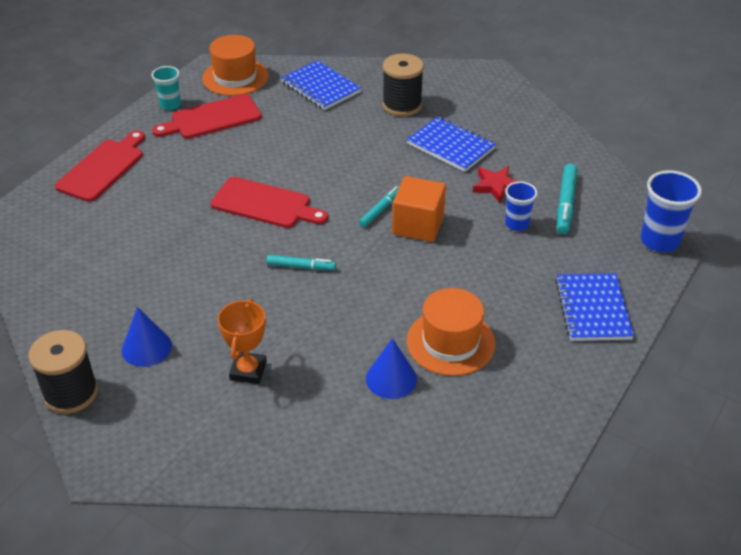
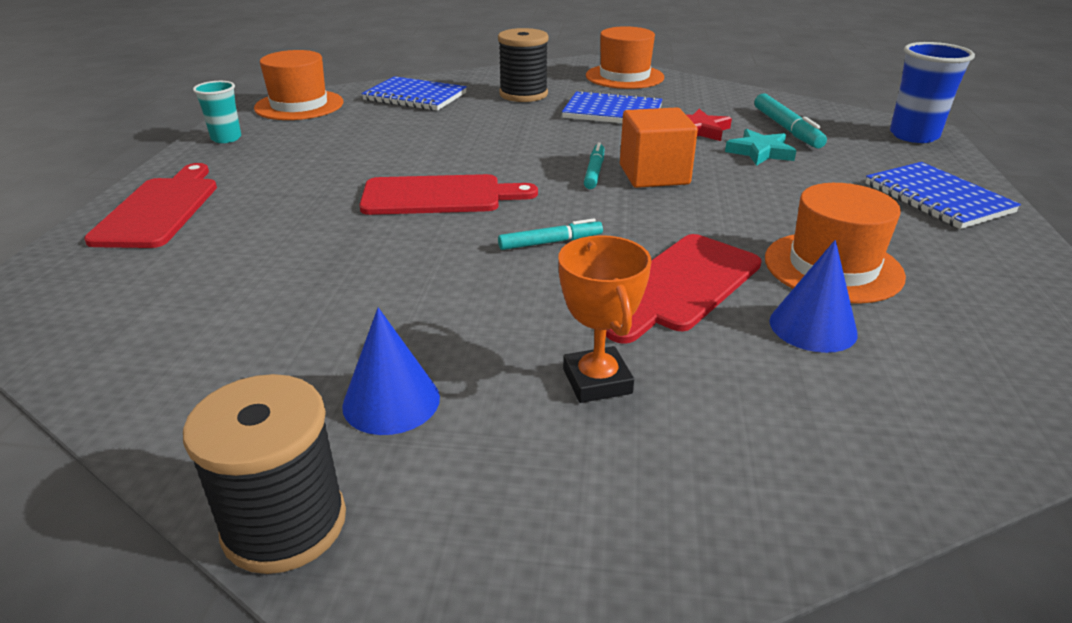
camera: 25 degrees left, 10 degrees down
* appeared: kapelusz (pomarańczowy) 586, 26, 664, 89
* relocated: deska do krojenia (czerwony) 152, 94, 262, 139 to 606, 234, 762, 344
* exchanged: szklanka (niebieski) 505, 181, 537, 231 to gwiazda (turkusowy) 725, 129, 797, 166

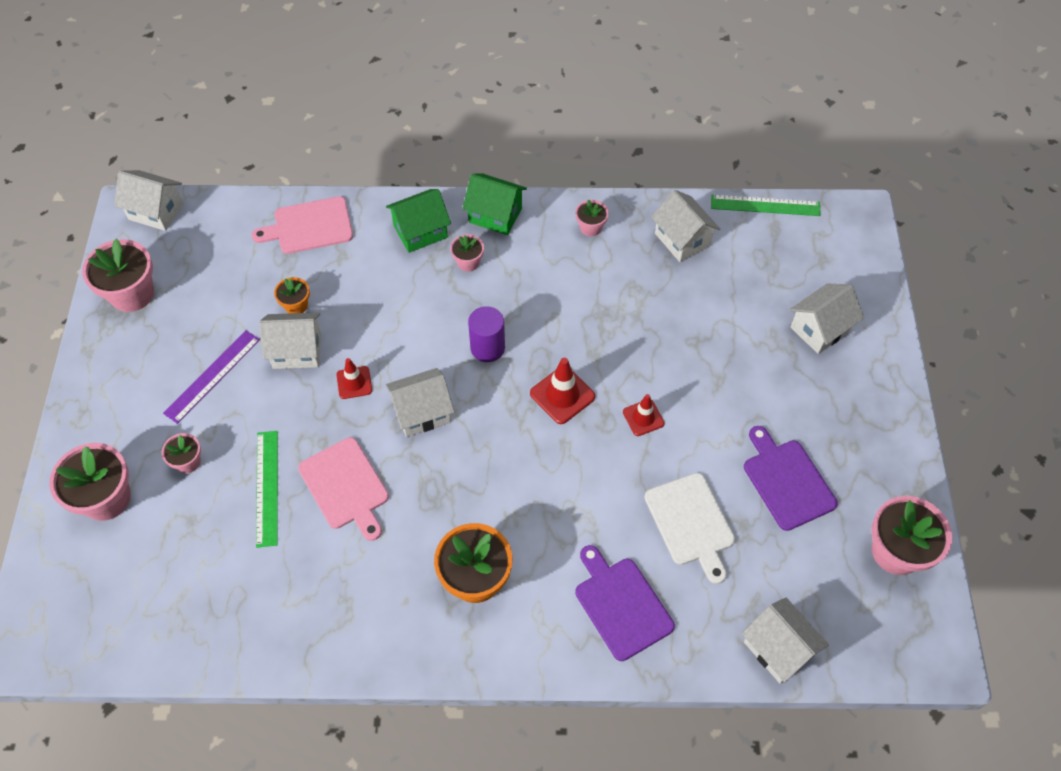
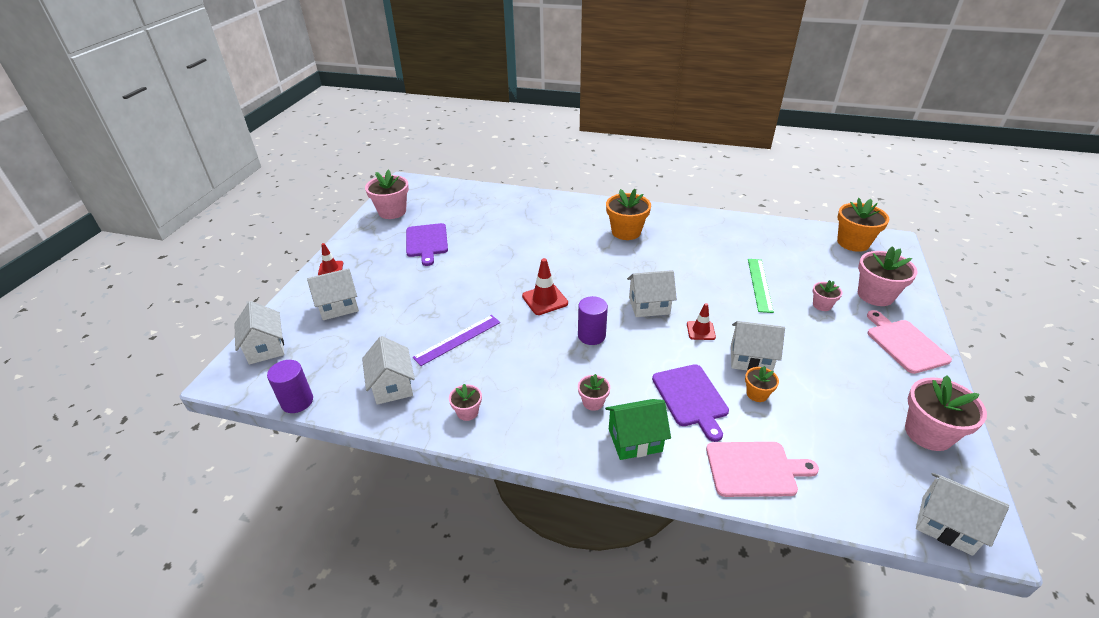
camera: 165 degrees left, 20 degrees down
* relocated: domek (biały) 742, 598, 829, 684 to 234, 301, 284, 365
* exchanged: linijka (zielony) 711, 195, 821, 216 to walec (fioletowy) 267, 360, 313, 413
* relocated: pachołek (czerwony) 623, 394, 665, 436 to 318, 243, 343, 275
* relocated: linijka (fioletowy) 163, 330, 260, 424 to 413, 315, 500, 366
* relocated: deska do krojenia (fioletowy) 575, 545, 675, 661 to 652, 364, 729, 442
* appeared: doniczka (pomarańczowy) 837, 198, 889, 252
* relocated: deska do krojenia (różowy) 298, 437, 389, 541 to 867, 310, 952, 374
* missing: domek (zielony) 462, 173, 527, 235
* missing: deska do krojenia (biały) 644, 473, 735, 584

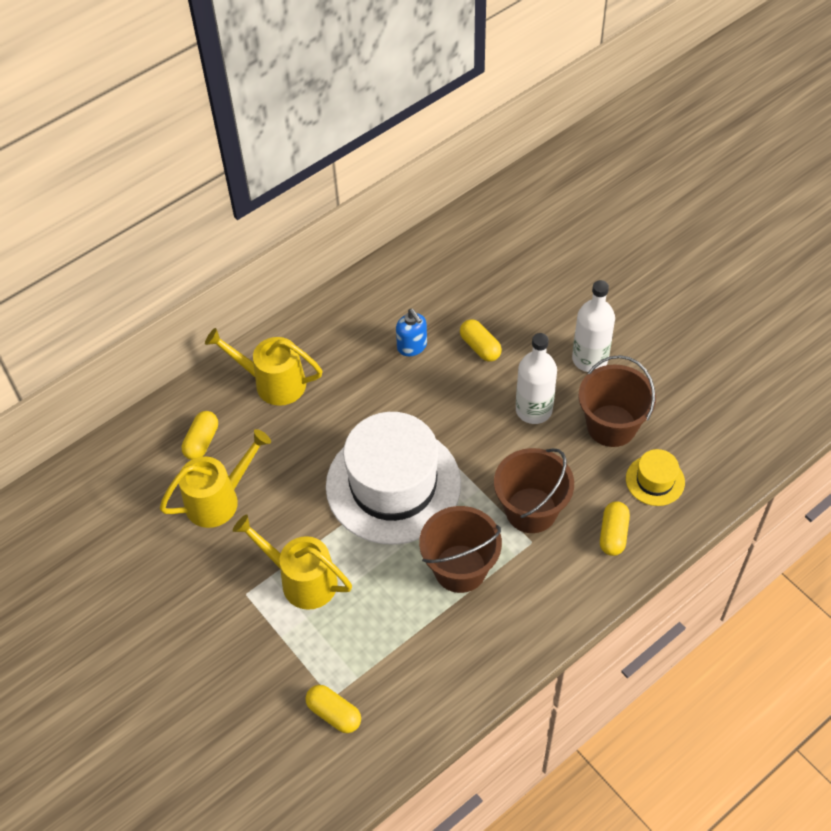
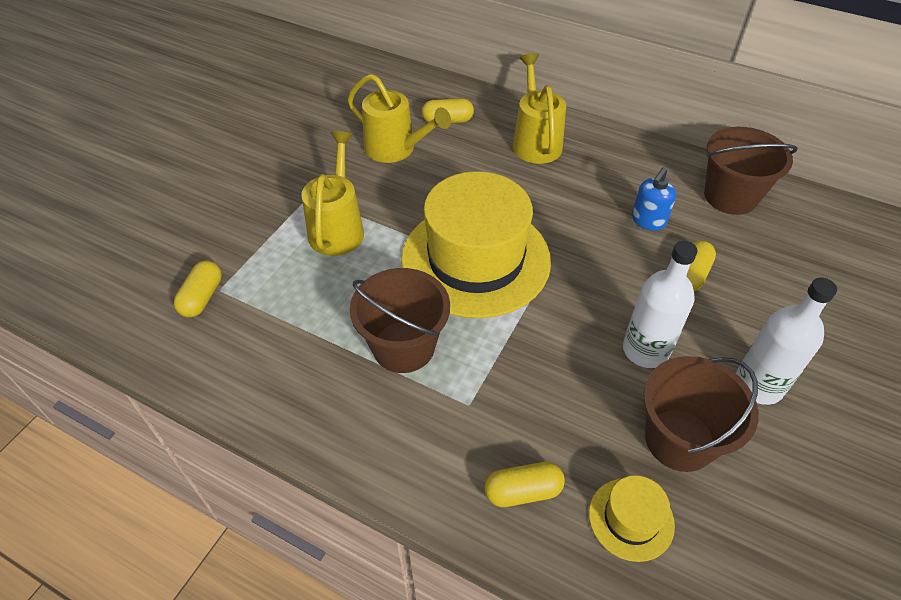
camera: 65 degrees right, 5 degrees down
* colour: kapelusz (biały) 326, 412, 461, 545 to kapelusz (żółty) 401, 171, 551, 318
* relocated: wiadro (brązowy) 494, 448, 574, 533 to 704, 127, 798, 215

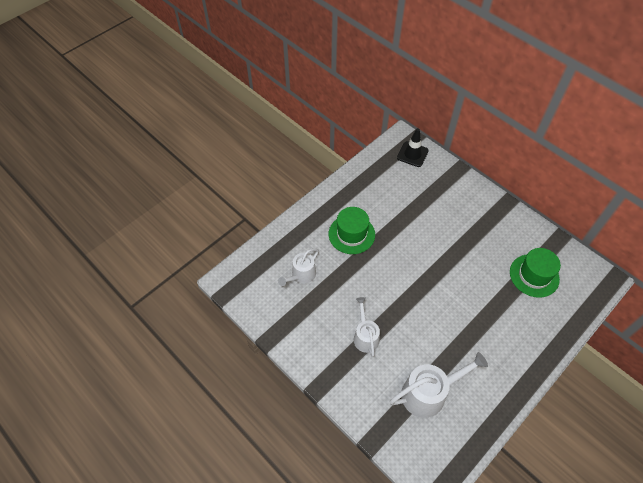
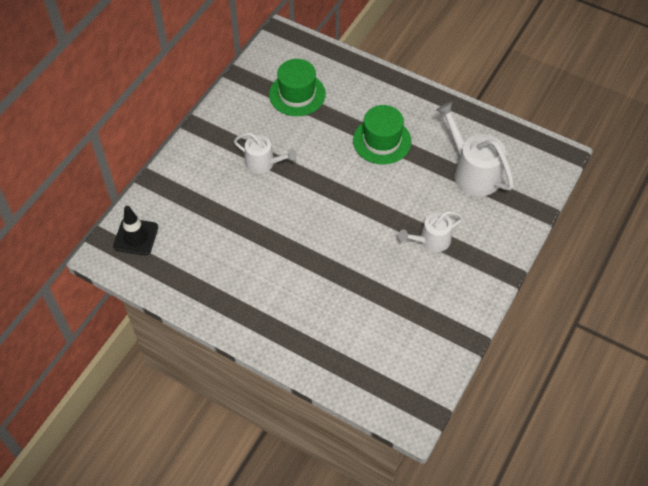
camera: 105 degrees left, 0 degrees up
* relocated: konewka (biały) 278, 248, 319, 286 to 234, 133, 297, 174
* relocated: kapelusz (zielony) 329, 207, 375, 254 to 353, 105, 411, 164

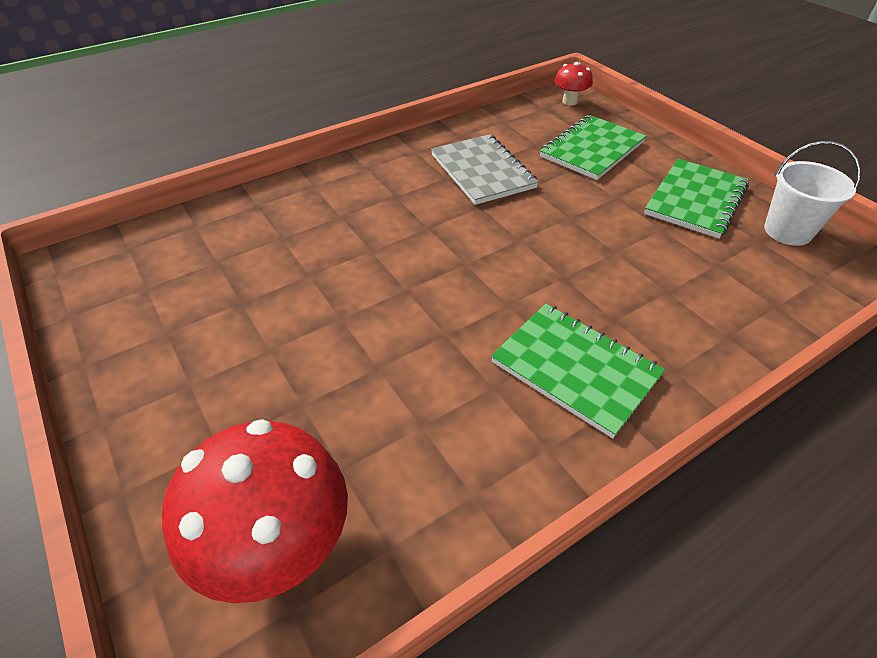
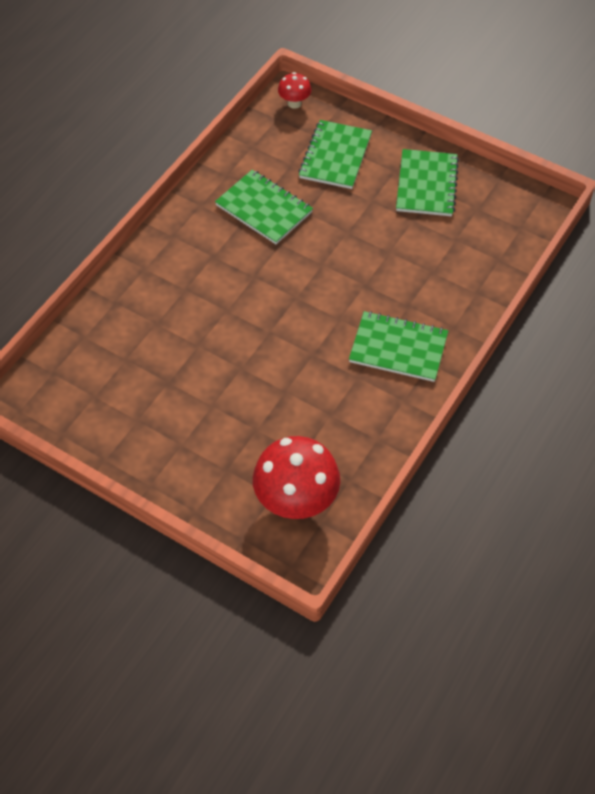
camera: 25 degrees left, 10 degrees up
* colour: zeszyt (szary) 431, 134, 539, 205 to zeszyt (zielony) 215, 170, 313, 244
* missing: wiadro (biały) 764, 141, 861, 246

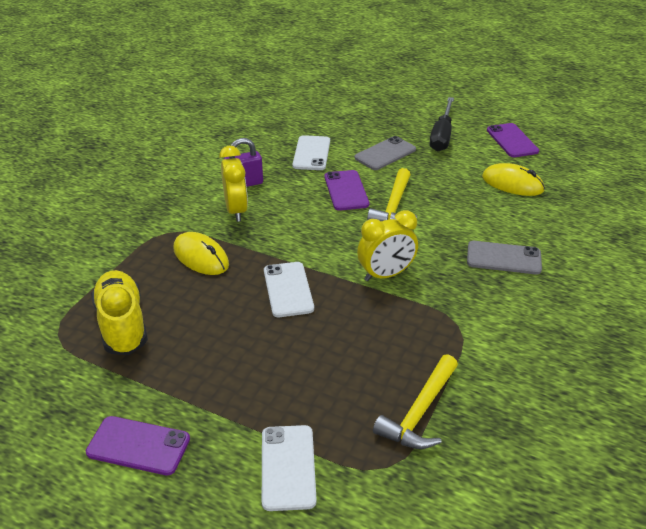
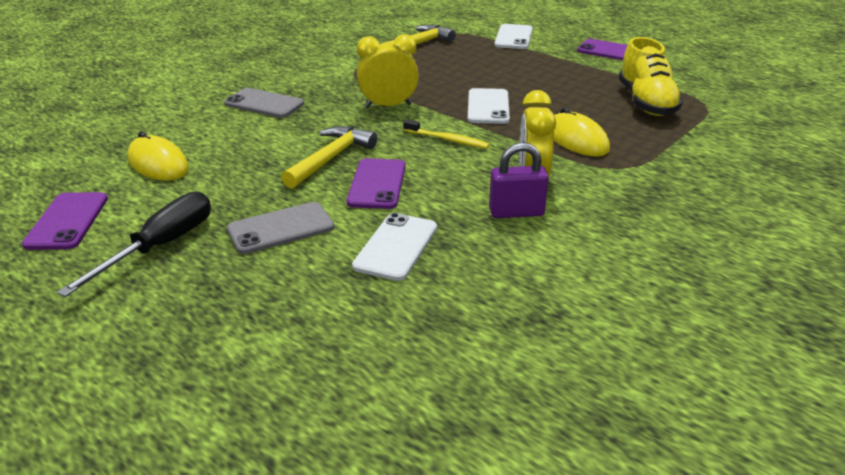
camera: 165 degrees left, 5 degrees down
* appeared: szczoteczka do zębów (żółty) 403, 119, 490, 149

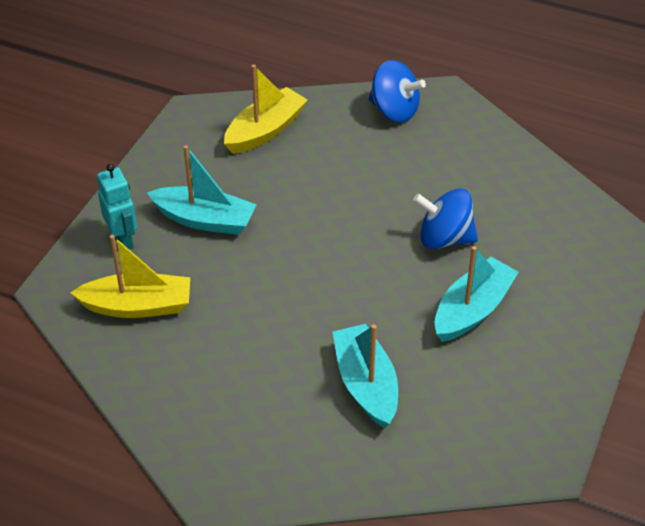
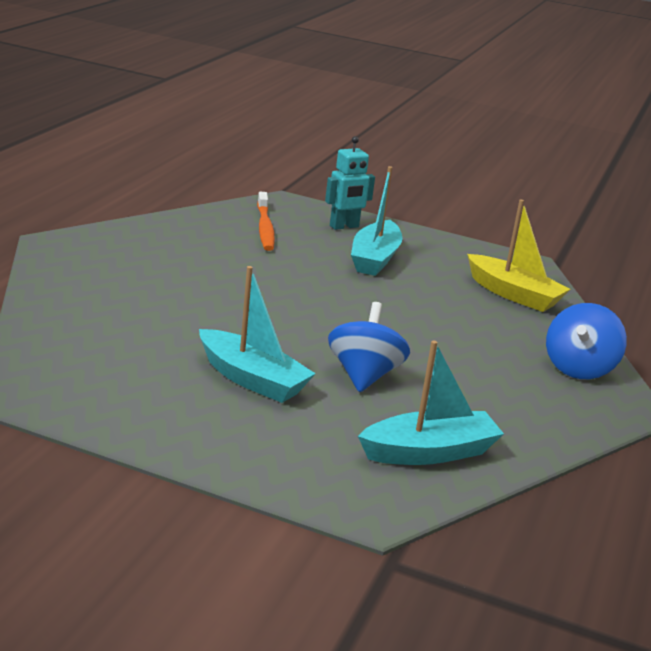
camera: 85 degrees right, 20 degrees down
* exchanged: łódka (żółty) 70, 235, 190, 318 to szczoteczka do zębów (pomarańczowy) 257, 192, 275, 251
* relocated: łódka (turkusowy) 332, 324, 398, 428 to 358, 340, 504, 465

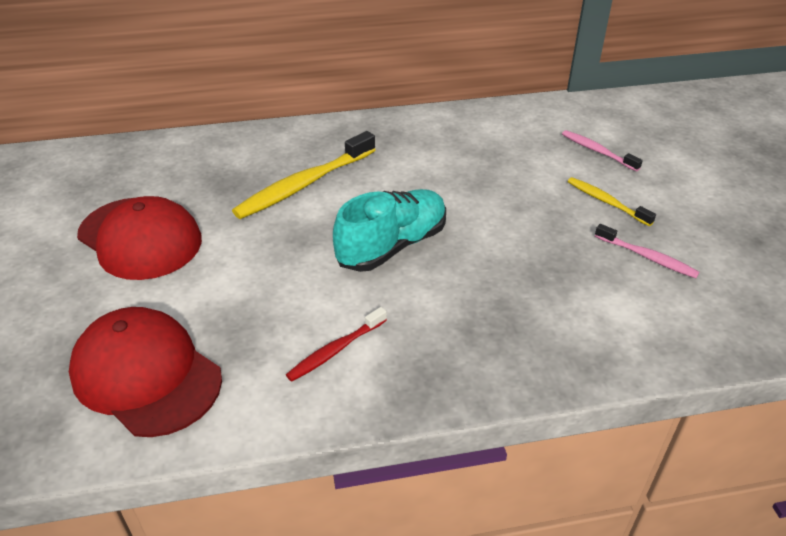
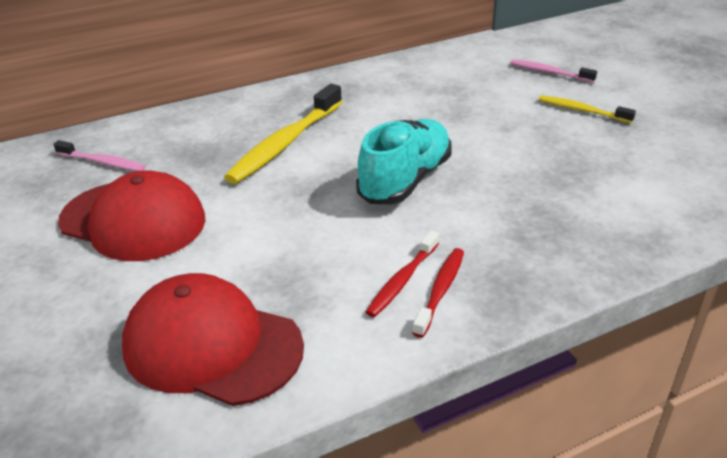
camera: 15 degrees left, 5 degrees down
* relocated: szczoteczka do zębów (różowy) 595, 224, 700, 278 to 53, 140, 146, 171
* appeared: szczoteczka do zębów (czerwony) 412, 248, 464, 338

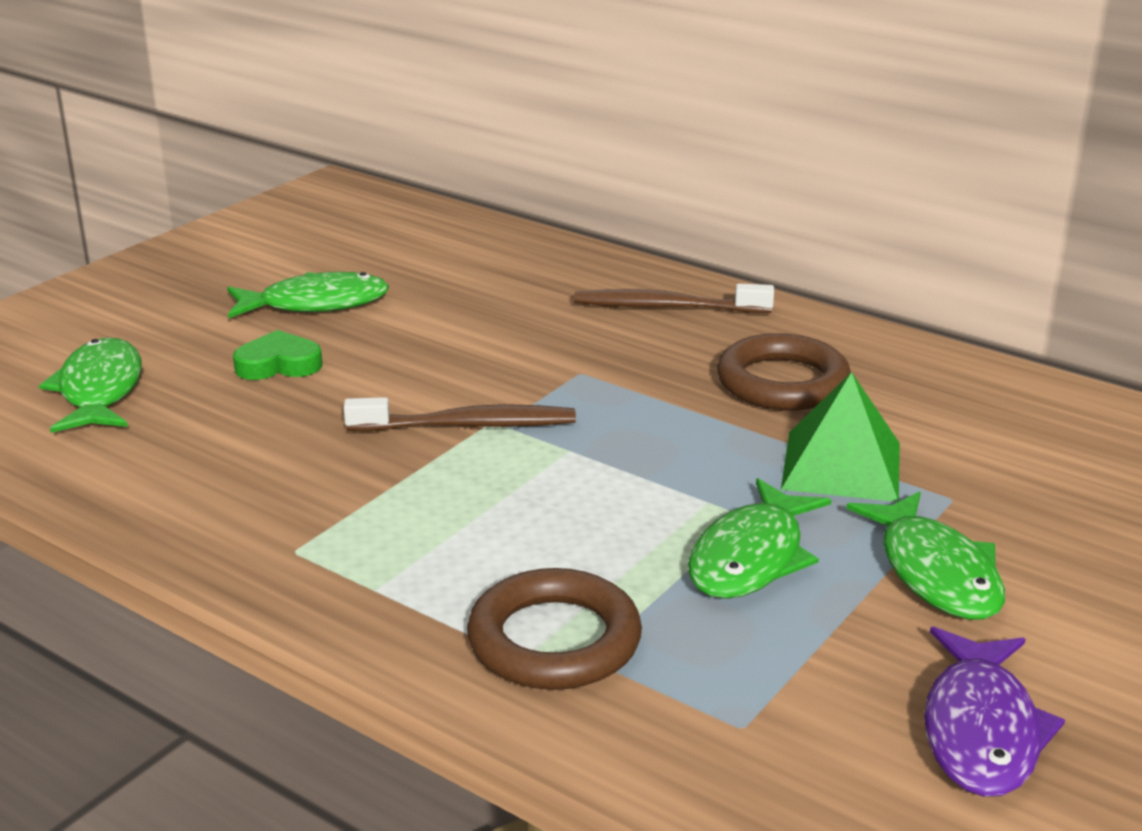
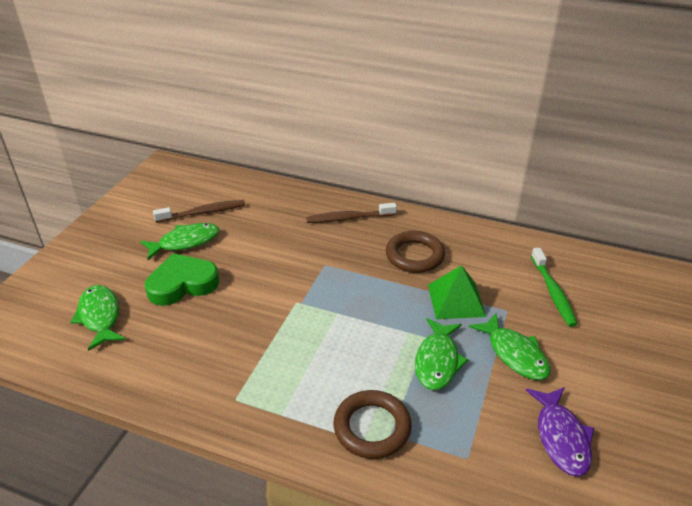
camera: 15 degrees left, 10 degrees up
* size: serce (zielony) 233, 330, 323, 380 = 145, 253, 219, 306 x1.72
* relocated: szczoteczka do zębów (brązowy) 344, 397, 576, 431 to 153, 200, 245, 223
* appeared: szczoteczka do zębów (zielony) 531, 248, 578, 327

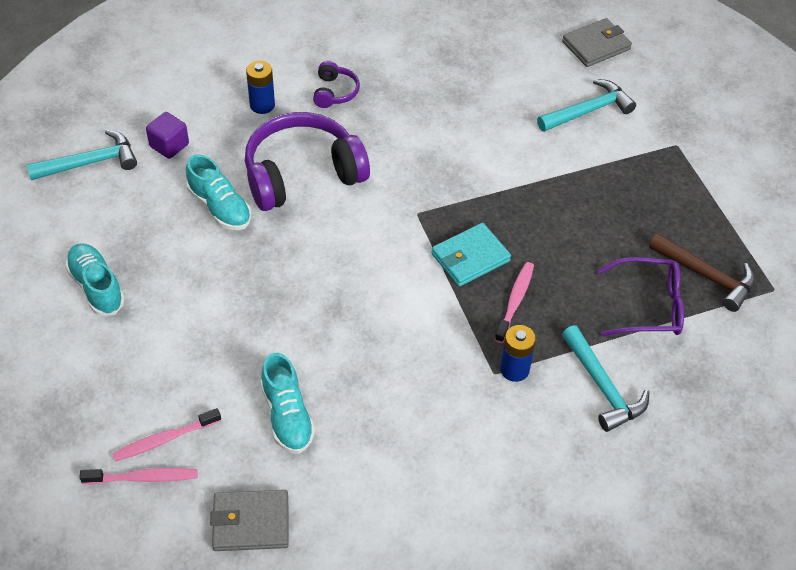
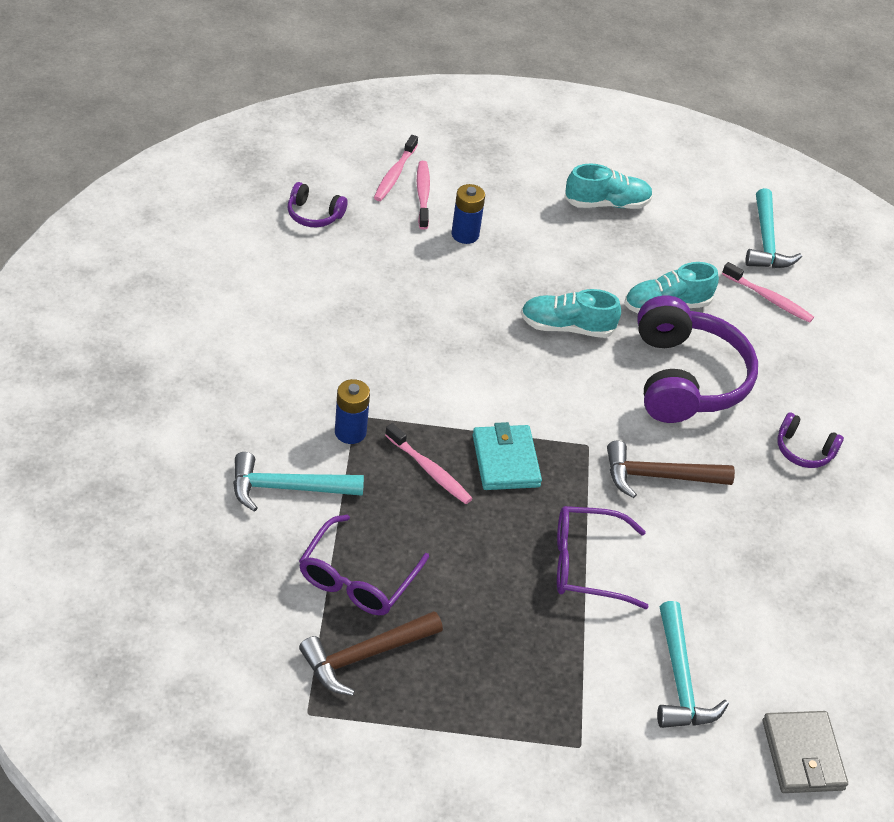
camera: 110 degrees right, 5 degrees down
* exchanged: portfel (szary) 210, 490, 289, 551 to słuchawki (fioletowy) 288, 182, 347, 227
* relocated: bateria (niebieski) 246, 60, 275, 114 to 452, 184, 485, 244
* relocated: but (turkusowy) 261, 353, 315, 454 to 521, 289, 621, 338
* appeared: okulary (fioletowy) 557, 506, 649, 609
* appeared: młotek (brązowy) 607, 441, 735, 498
* exchanged: sześcian (fioletowy) 146, 112, 189, 159 to szczoteczka do zębów (różowy) 722, 262, 814, 323

